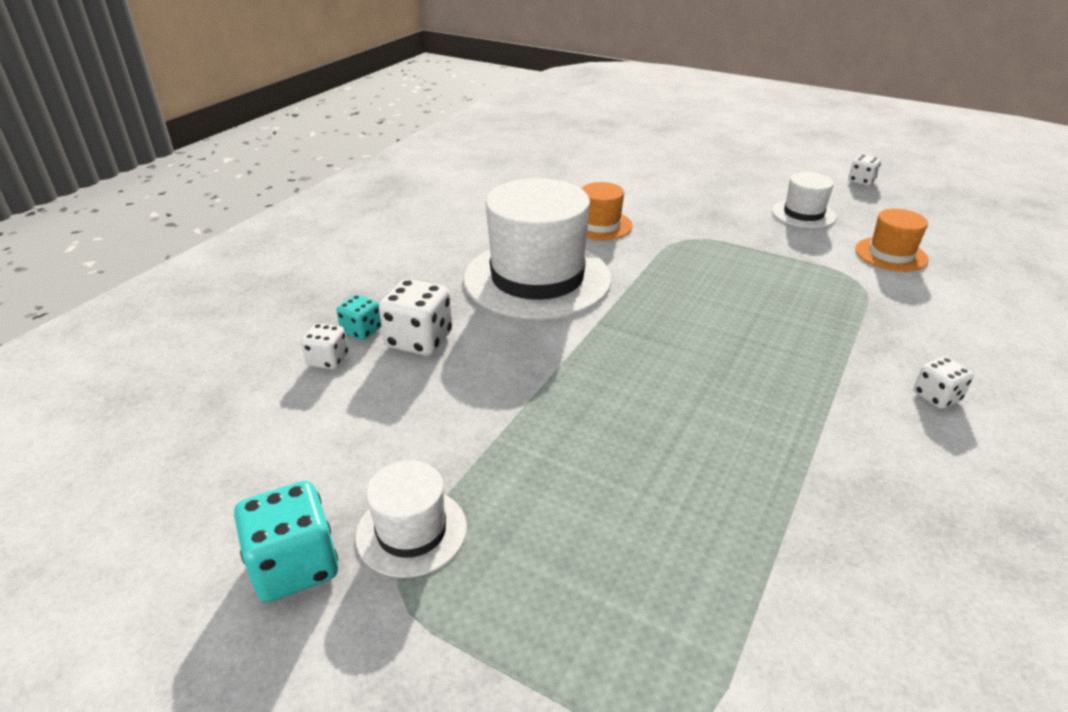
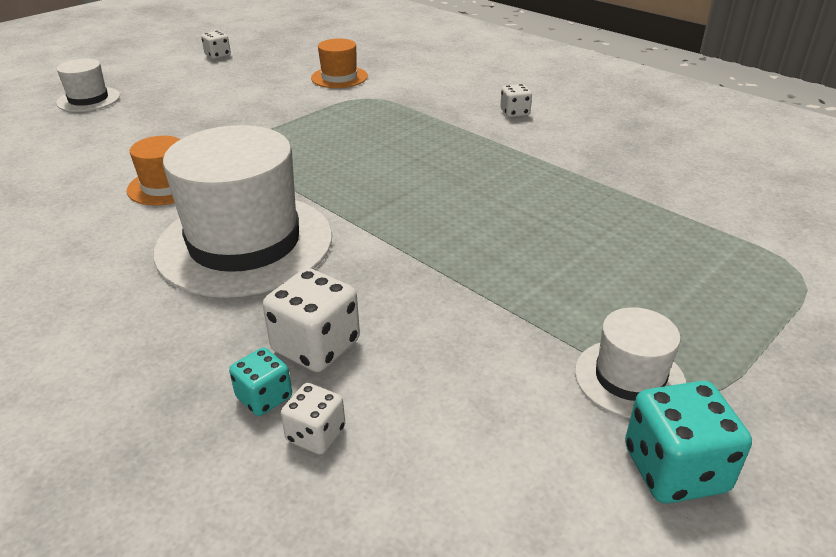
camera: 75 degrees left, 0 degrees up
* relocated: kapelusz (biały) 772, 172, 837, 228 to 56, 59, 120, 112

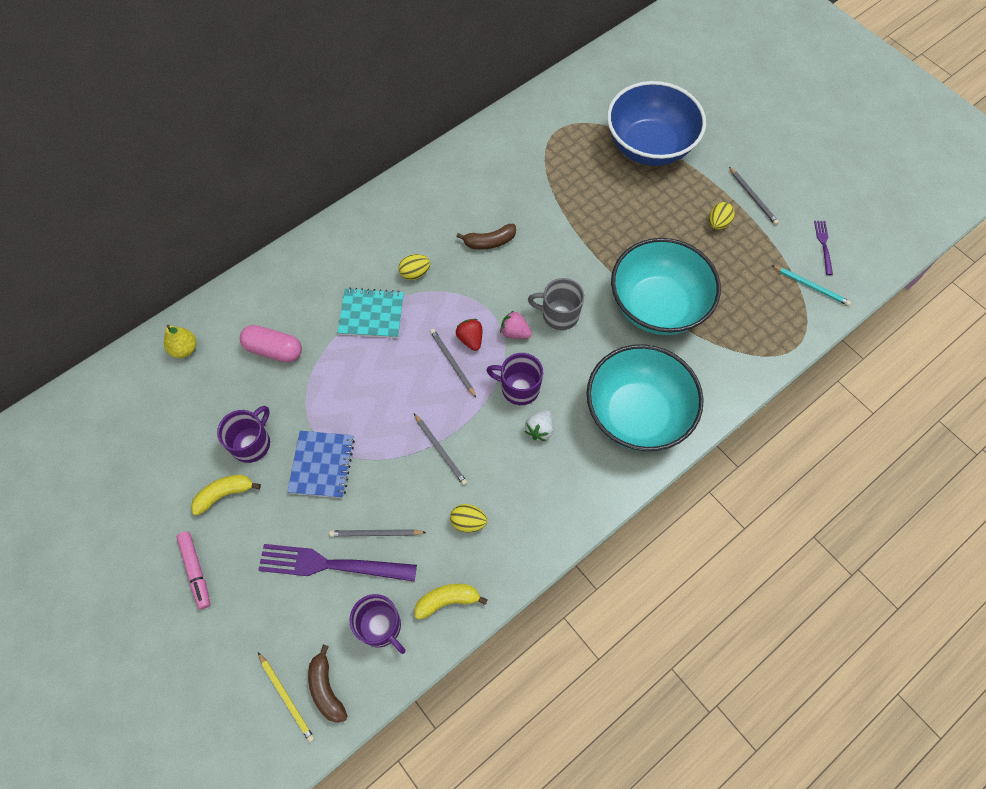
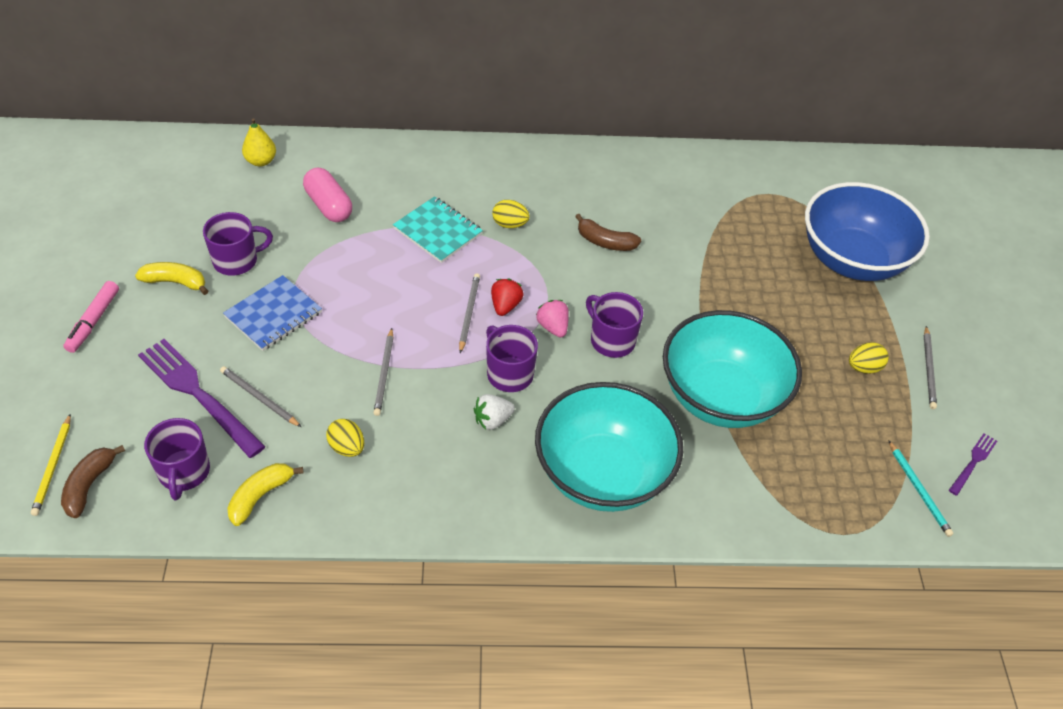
camera: 35 degrees right, 15 degrees down
* spun: banan (żółty) 414, 584, 488, 620 = 227, 463, 304, 526 75 degrees counterclockwise
* colour: kubek (szary) 528, 278, 584, 330 to kubek (fioletowy) 586, 292, 643, 358

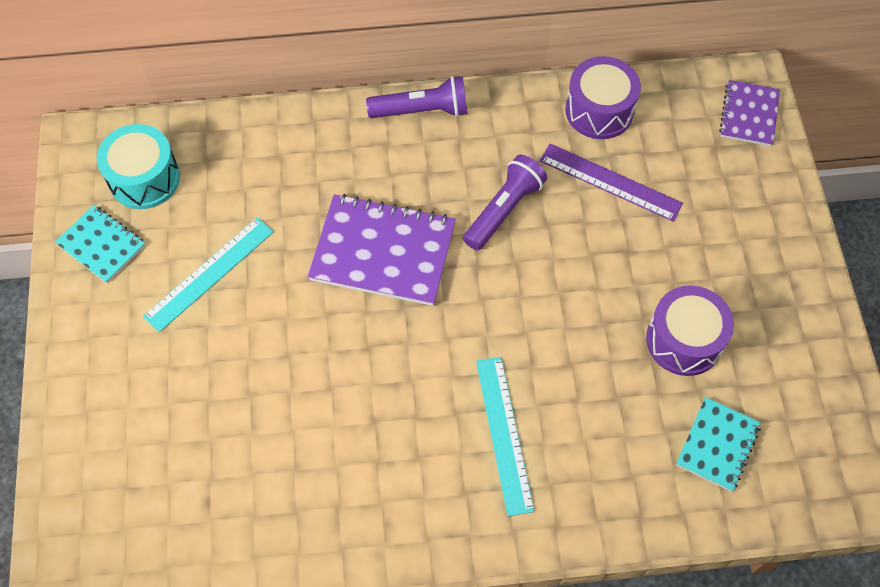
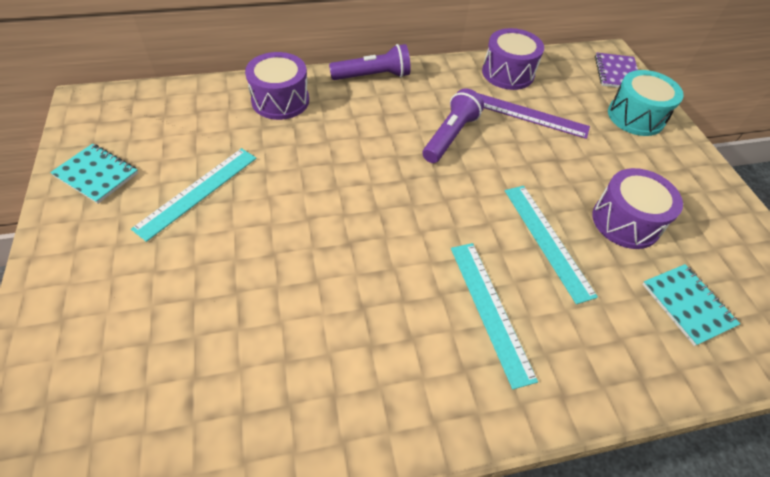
camera: 10 degrees left, 10 degrees down
* appeared: bęben (fioletowy) 245, 52, 309, 120
* appeared: linijka (turkusowy) 505, 186, 598, 304
* relocated: bęben (turkusowy) 97, 124, 180, 209 to 608, 70, 684, 136
* spun: zeszyt (turkusowy) 676, 397, 761, 492 = 642, 264, 740, 346 45 degrees counterclockwise
* missing: zeszyt (fioletowy) 308, 194, 456, 306

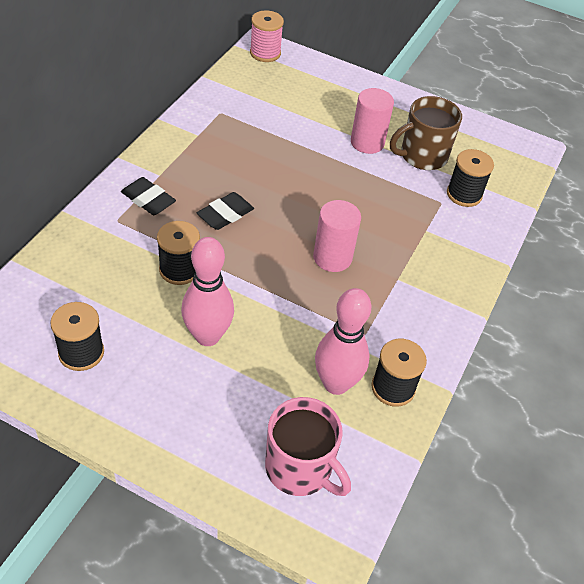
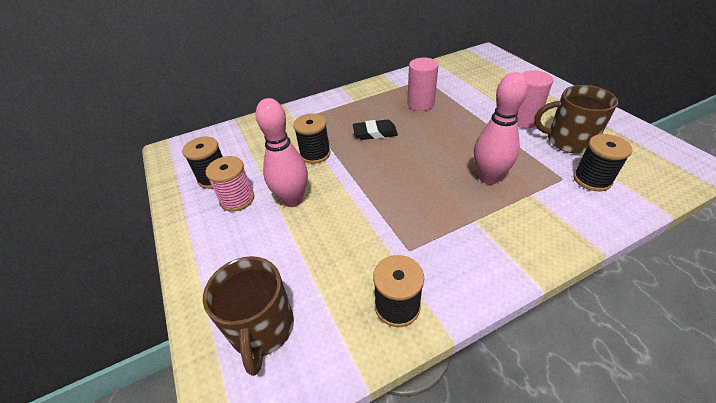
camera: 45 degrees right, 5 degrees down
* colour: kubek (różowy) 265, 397, 351, 496 to kubek (brązowy) 203, 256, 294, 376
* relocated: szpulka (różowy) 250, 10, 284, 62 to 205, 156, 254, 212
* relocated: walec (różowy) 313, 200, 361, 272 to 407, 58, 438, 111
* relocated: kręgiel (różowy) 315, 288, 372, 395 to 474, 72, 528, 184
* missing: gumka do mazania (czarny) 121, 177, 176, 215

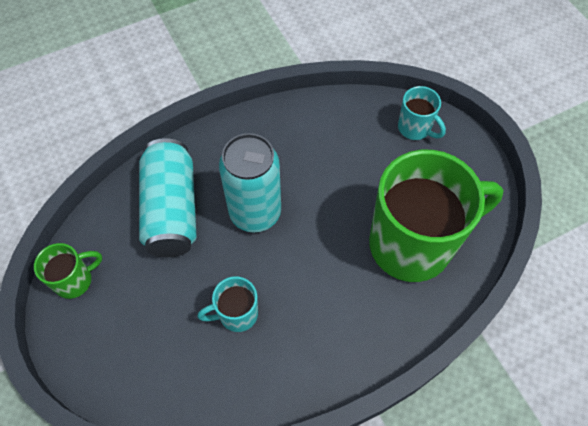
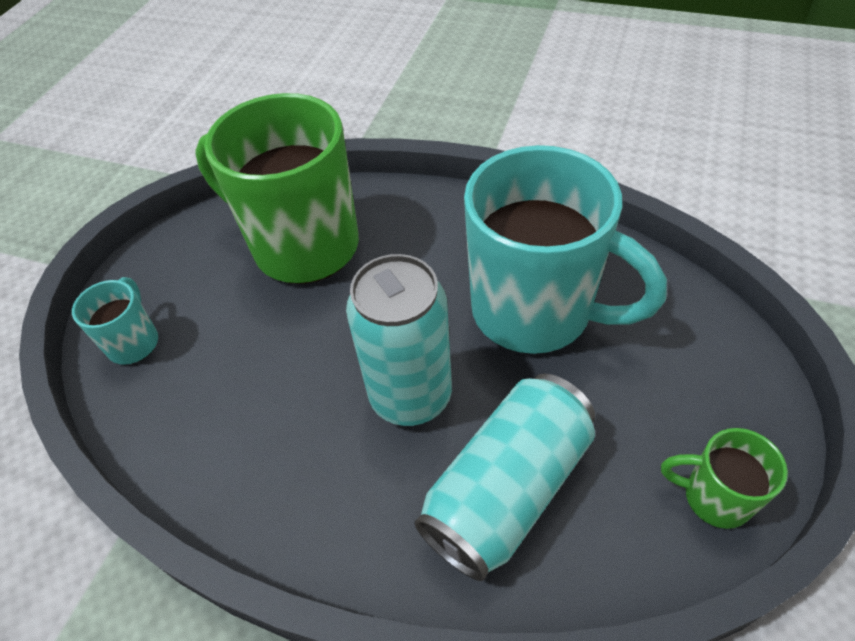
camera: 130 degrees left, 10 degrees down
* size: kubek (turkusowy) 197, 276, 258, 332 = 464, 145, 667, 354 x2.25

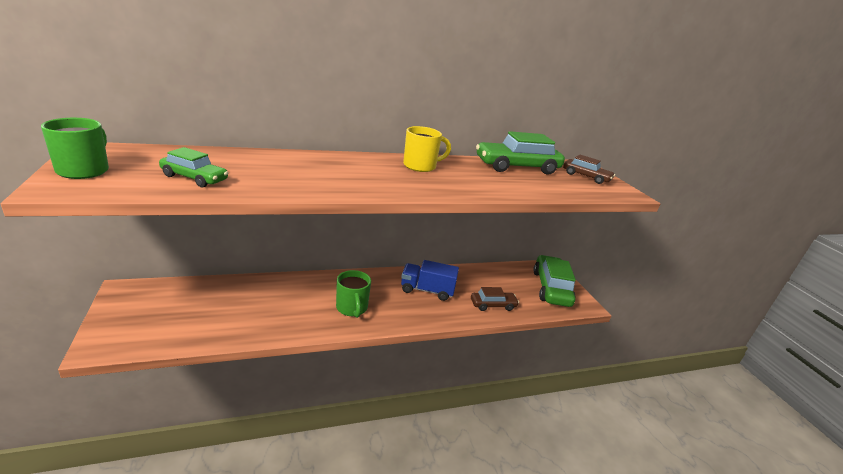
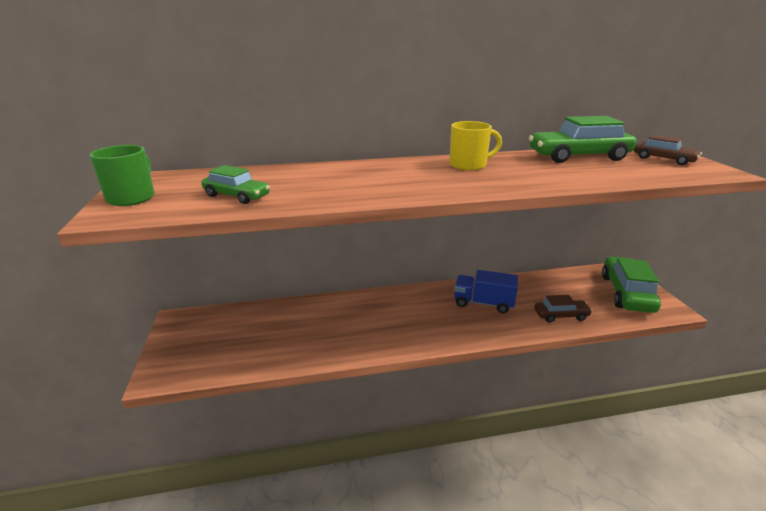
camera: 10 degrees right, 0 degrees up
* missing: kubek (zielony) 336, 270, 371, 318

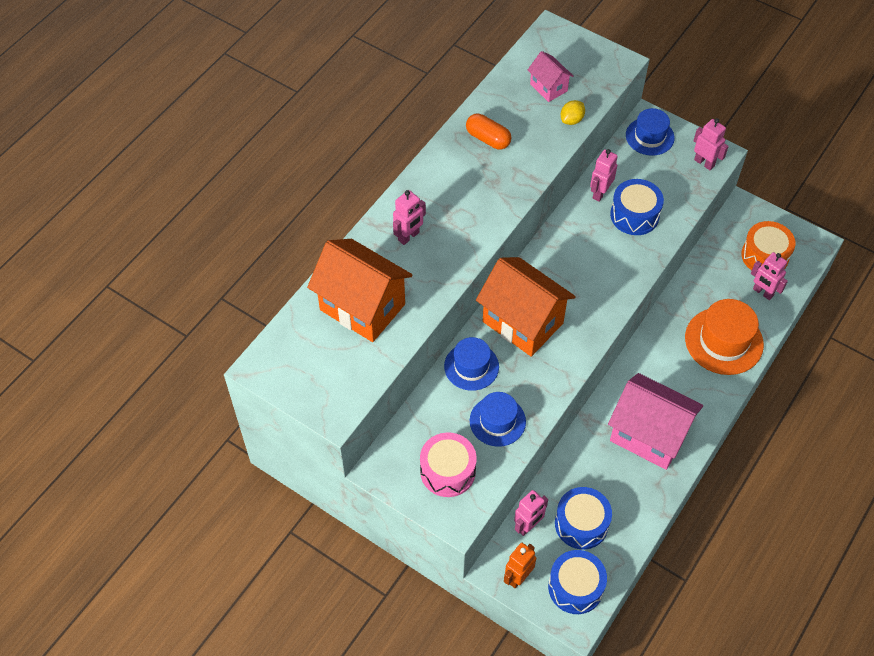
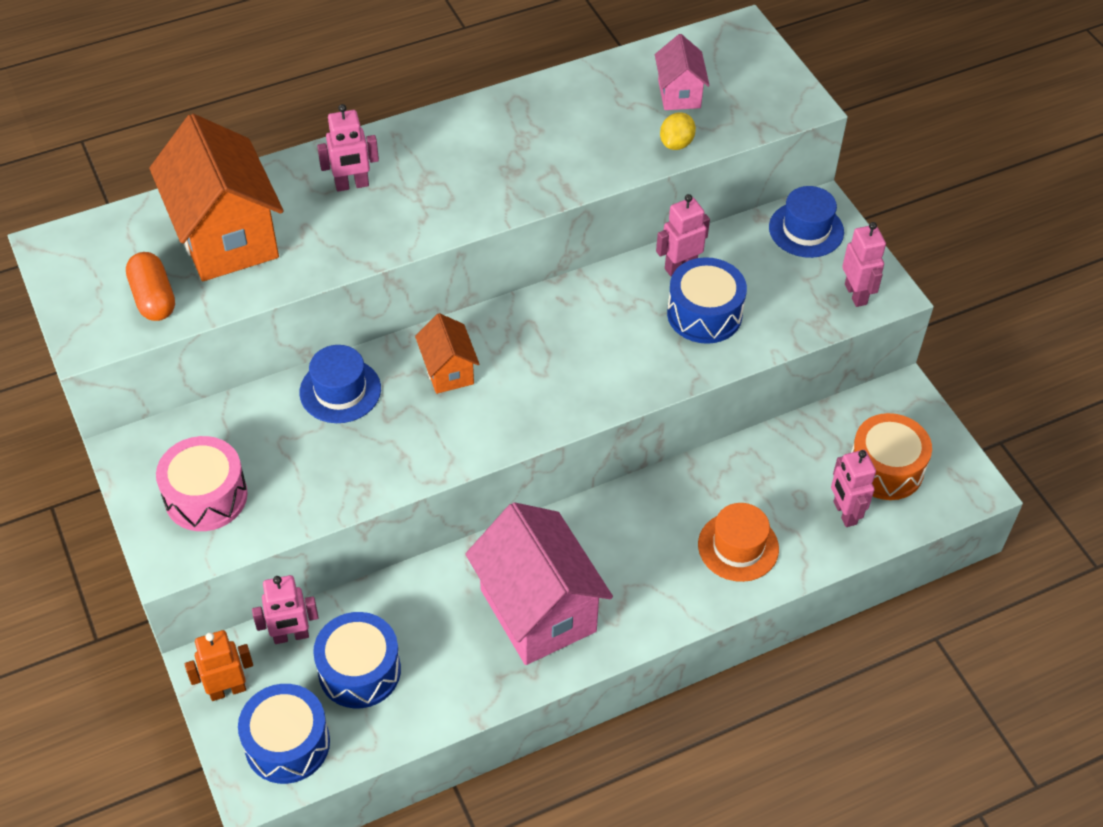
camera: 30 degrees right, 5 degrees down
* relocated: kapsułka (pomarańczowy) 466, 114, 511, 149 to 126, 252, 175, 321
* size: domek (pomarańczowy) 476, 257, 576, 357 = 415, 313, 479, 394 x0.50
* spun: cytryna (żółty) 561, 100, 585, 125 = 660, 112, 696, 150 45 degrees counterclockwise
* size: kapelusz (pomarańczowy) 685, 299, 764, 375 = 698, 503, 779, 582 x0.66
* missing: kapelusz (niebieski) 470, 392, 526, 447

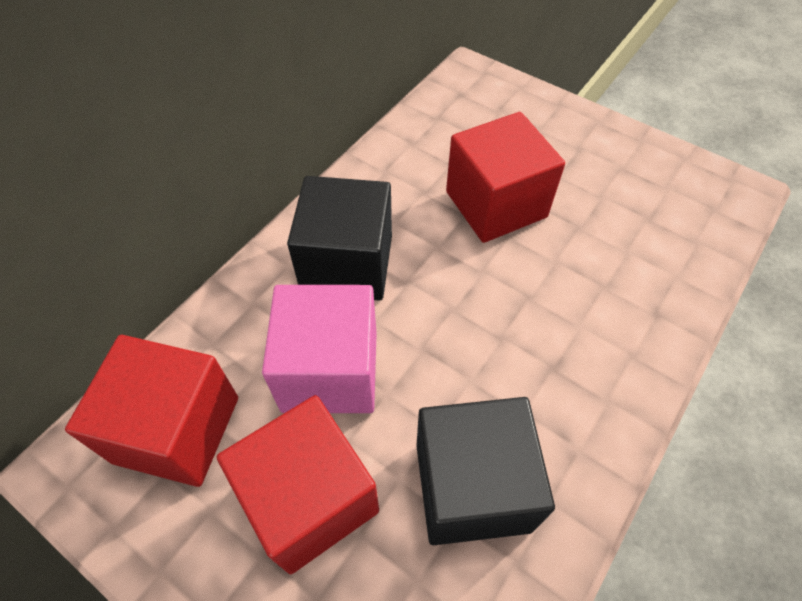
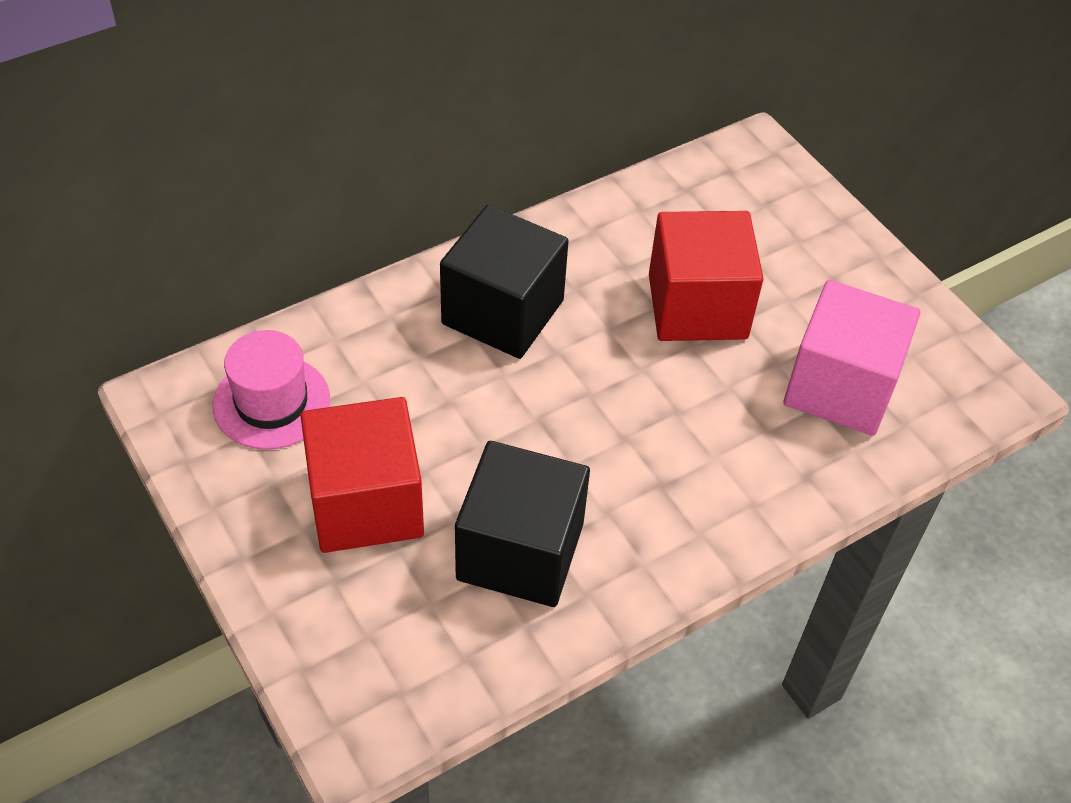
camera: 20 degrees right, 5 degrees down
* exchanged: sześcian (czerwony) 65, 335, 238, 487 to kapelusz (różowy) 213, 330, 330, 450
* relocated: sześcian (różowy) 262, 285, 377, 413 to 784, 280, 920, 436

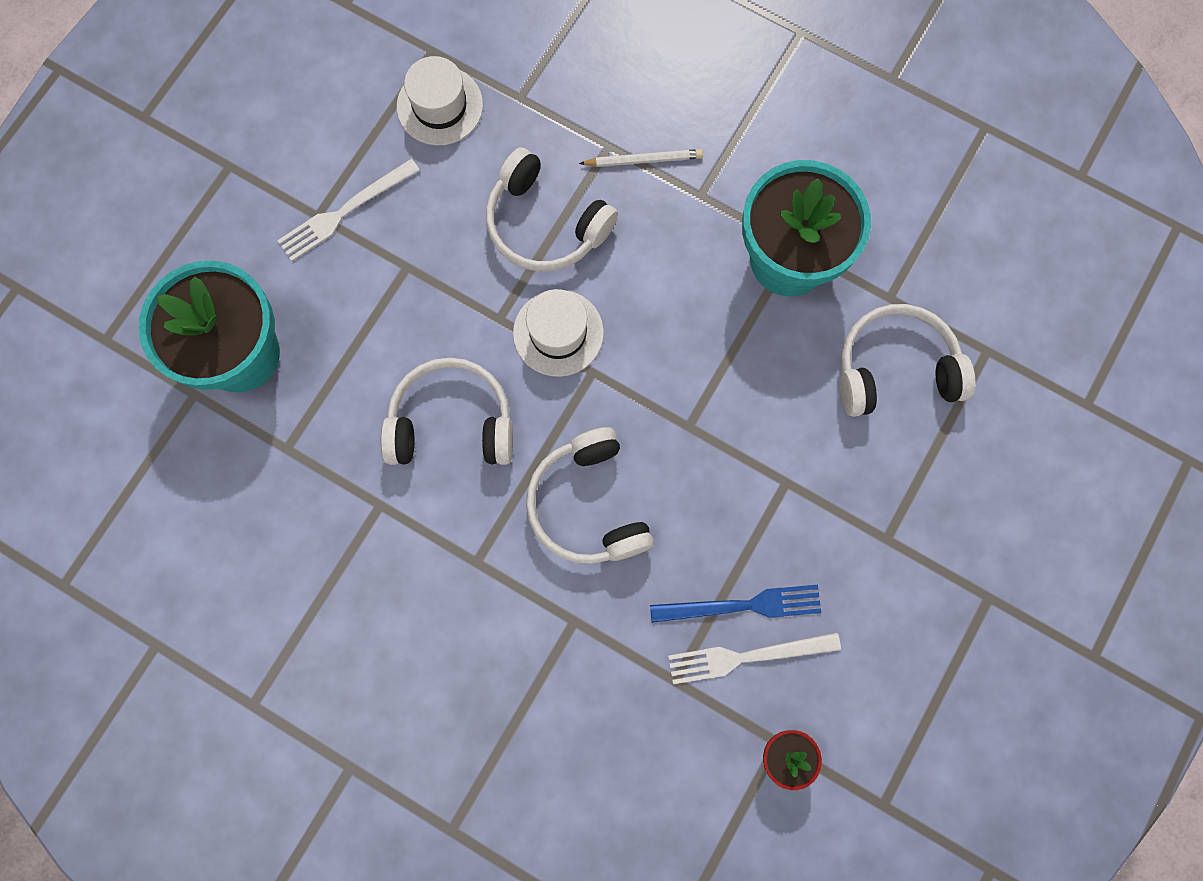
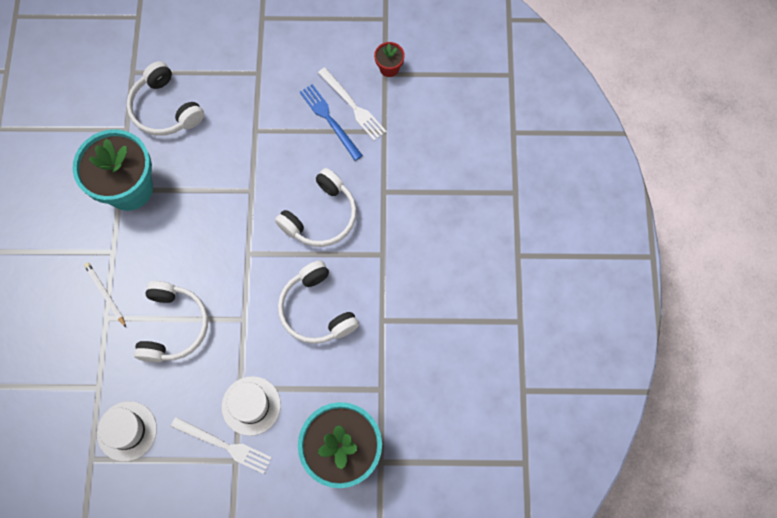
camera: 120 degrees left, 5 degrees down
* relocated: kapelusz (biały) 513, 289, 604, 377 to 222, 376, 281, 436

